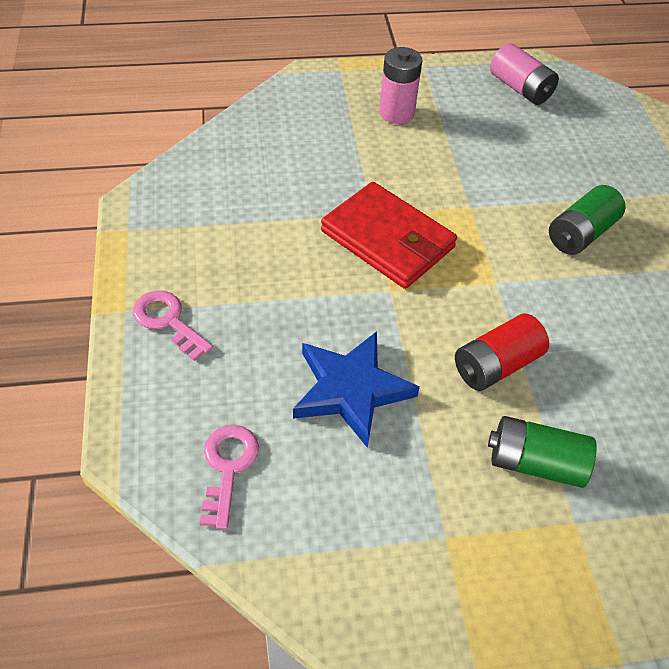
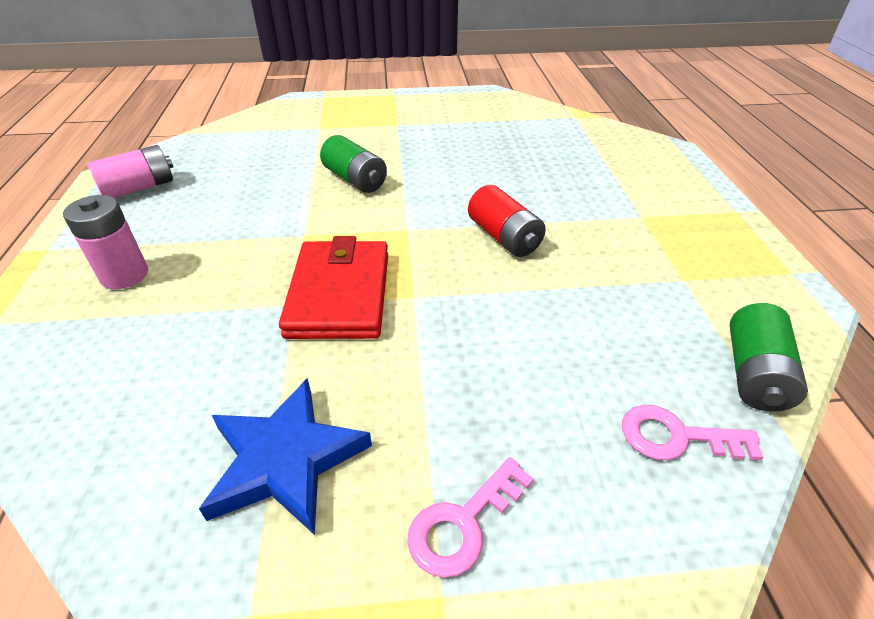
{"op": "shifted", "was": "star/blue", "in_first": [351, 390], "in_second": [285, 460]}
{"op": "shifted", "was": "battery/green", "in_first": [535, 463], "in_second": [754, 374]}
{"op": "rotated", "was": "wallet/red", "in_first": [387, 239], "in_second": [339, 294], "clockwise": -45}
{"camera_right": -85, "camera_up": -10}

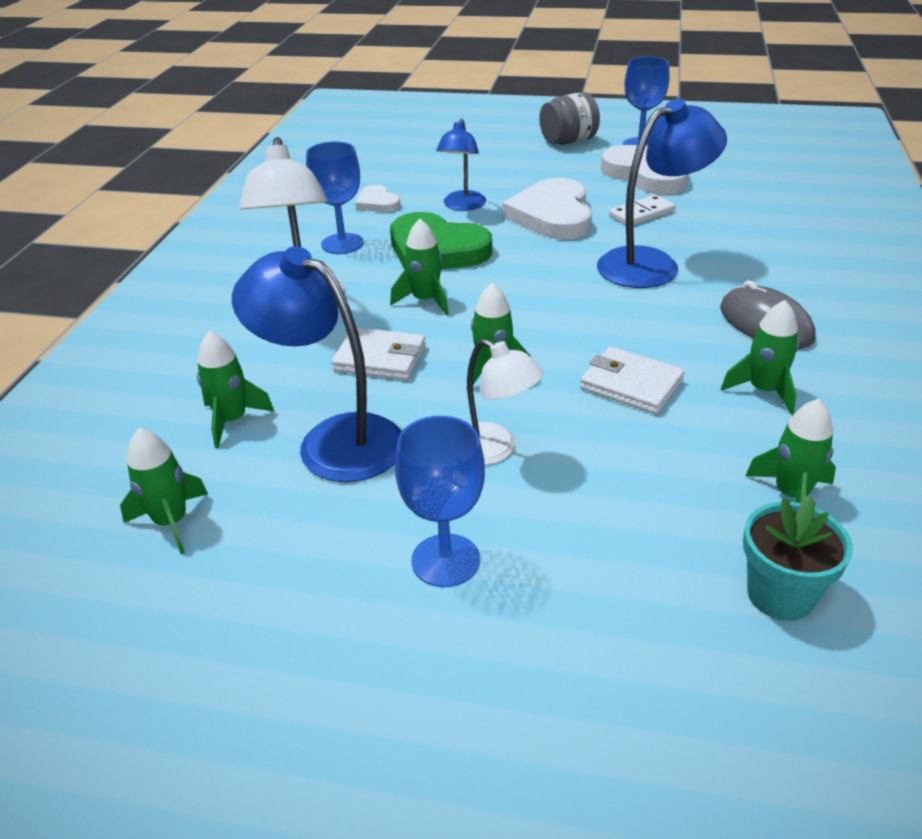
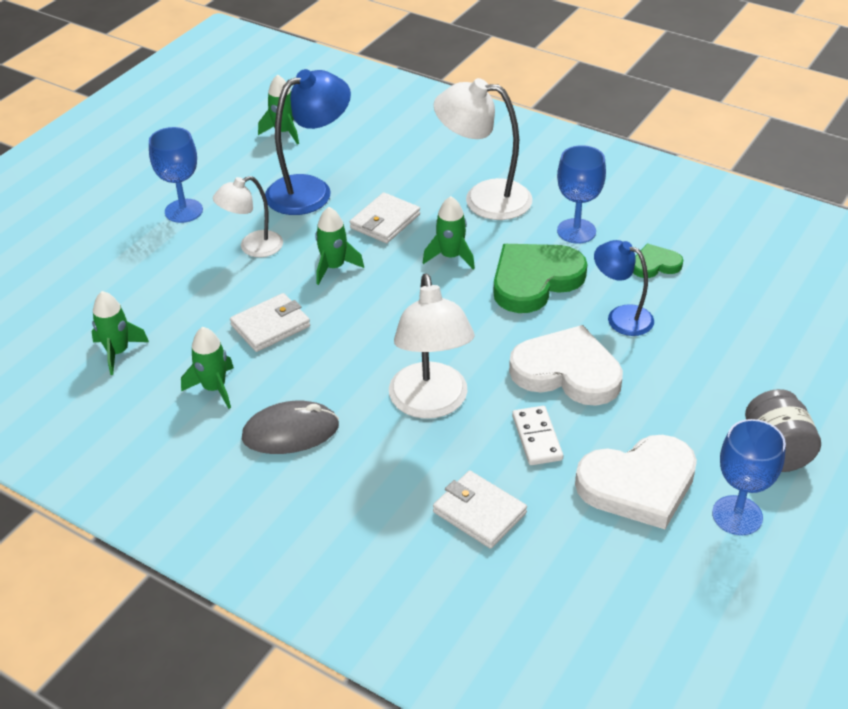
{"op": "gone", "was": "rocket/green", "in_first": [232, 420]}
{"op": "gone", "was": "flower pot/turquoise", "in_first": [780, 595]}
{"op": "new", "now": "wallet/white", "in_second": [479, 512]}
{"op": "repainted", "was": "heart/white", "now": "heart/green", "in_first": [377, 203], "in_second": [655, 264]}
{"op": "repainted", "was": "lamp/blue", "now": "lamp/white", "in_first": [651, 263], "in_second": [431, 404]}
{"camera_right": 110, "camera_up": 5}

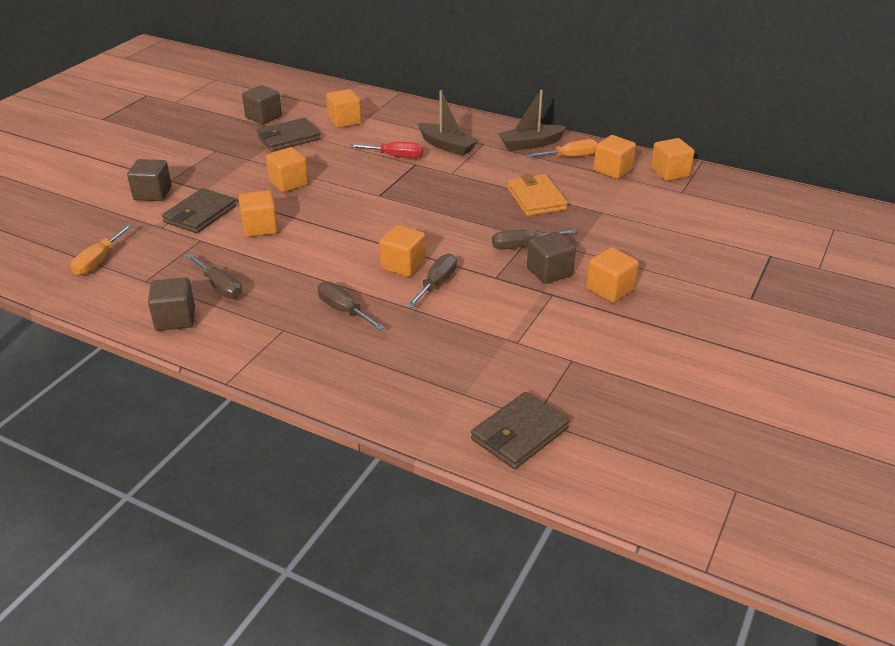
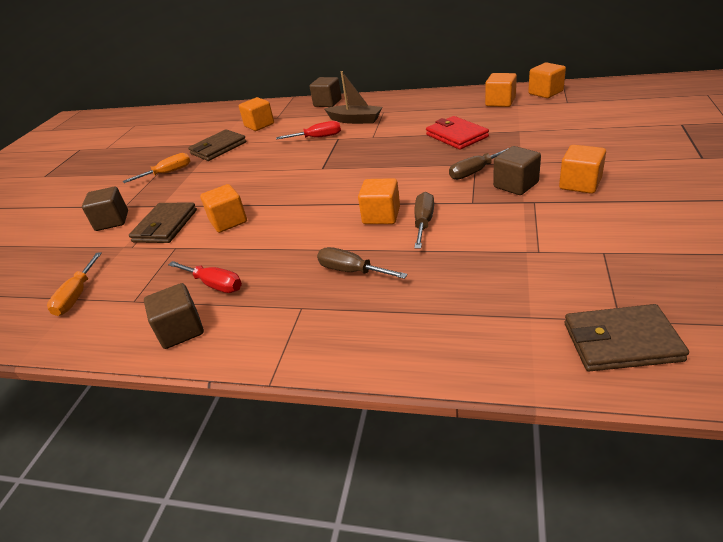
{"op": "gone", "was": "cube/orange", "in_first": [288, 183]}
{"op": "gone", "was": "boat/brown", "in_first": [530, 144]}
{"op": "shifted", "was": "cube/brown", "in_first": [263, 117], "in_second": [327, 103]}
{"op": "shifted", "was": "screwdriver/orange", "in_first": [570, 157], "in_second": [168, 173]}
{"op": "repainted", "was": "screwdriver/brown", "now": "screwdriver/red", "in_first": [220, 287], "in_second": [214, 285]}
{"op": "repainted", "was": "wallet/orange", "now": "wallet/red", "in_first": [536, 198], "in_second": [456, 136]}
{"op": "rotated", "was": "wallet/brown", "in_first": [519, 434], "in_second": [621, 341], "clockwise": 60}
{"camera_right": -10, "camera_up": 0}

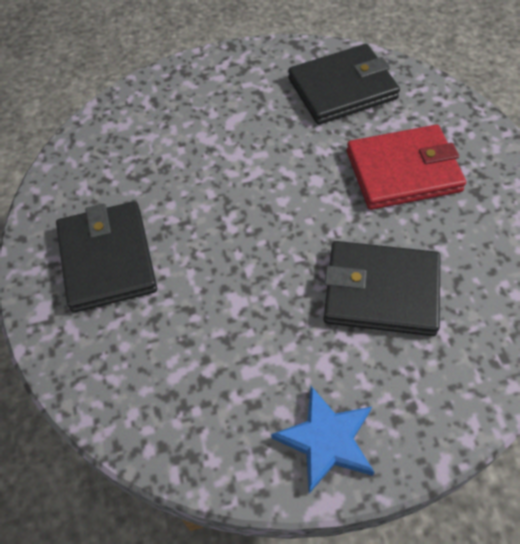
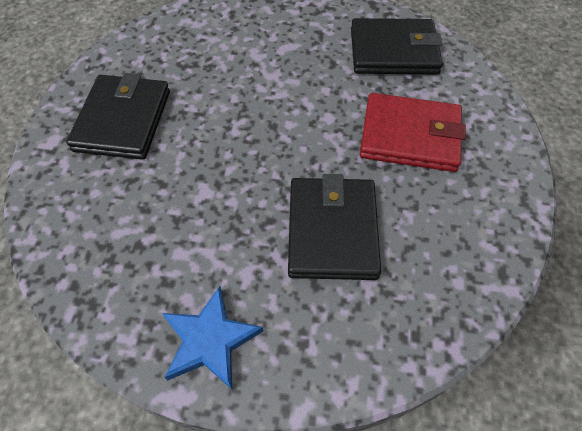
{"op": "rotated", "was": "wallet/black", "in_first": [381, 291], "in_second": [332, 231], "clockwise": 60}
{"camera_right": 20, "camera_up": 0}

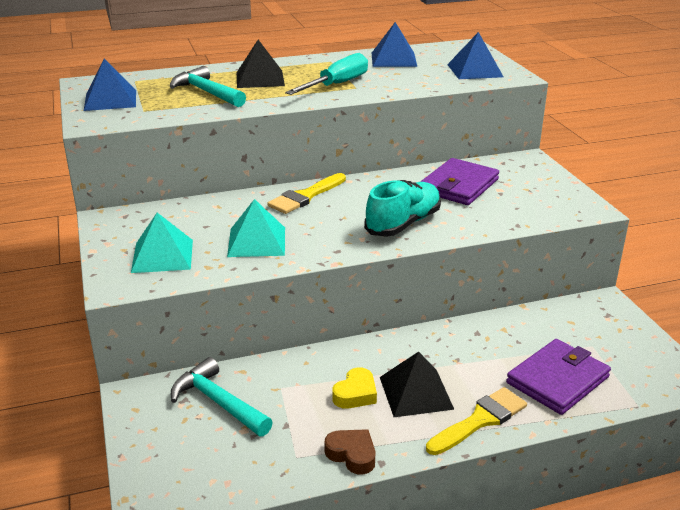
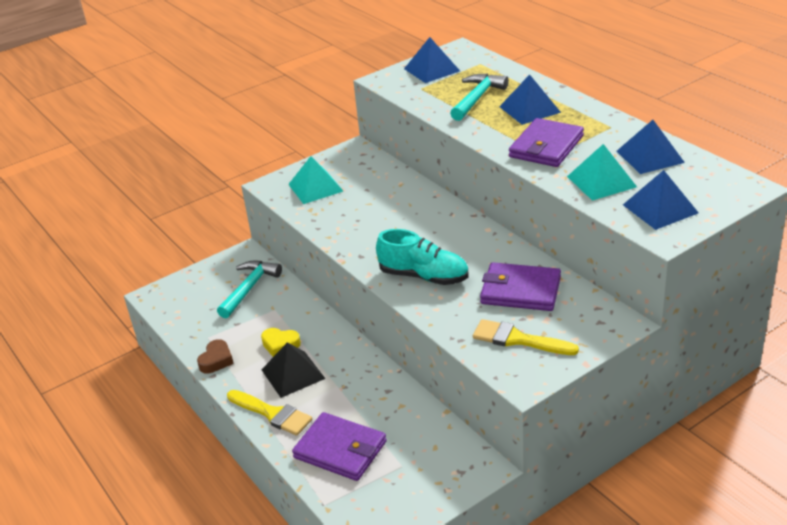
{"op": "shifted", "was": "pyramid/turquoise", "in_first": [256, 241], "in_second": [601, 181]}
{"op": "shifted", "was": "brush/yellow", "in_first": [305, 196], "in_second": [518, 339]}
{"op": "swapped", "was": "screwdriver/turquoise", "now": "wallet/purple", "in_first": [336, 85], "in_second": [546, 146]}
{"op": "repainted", "was": "pyramid/black", "now": "pyramid/blue", "in_first": [260, 79], "in_second": [529, 109]}
{"camera_right": 75, "camera_up": 5}

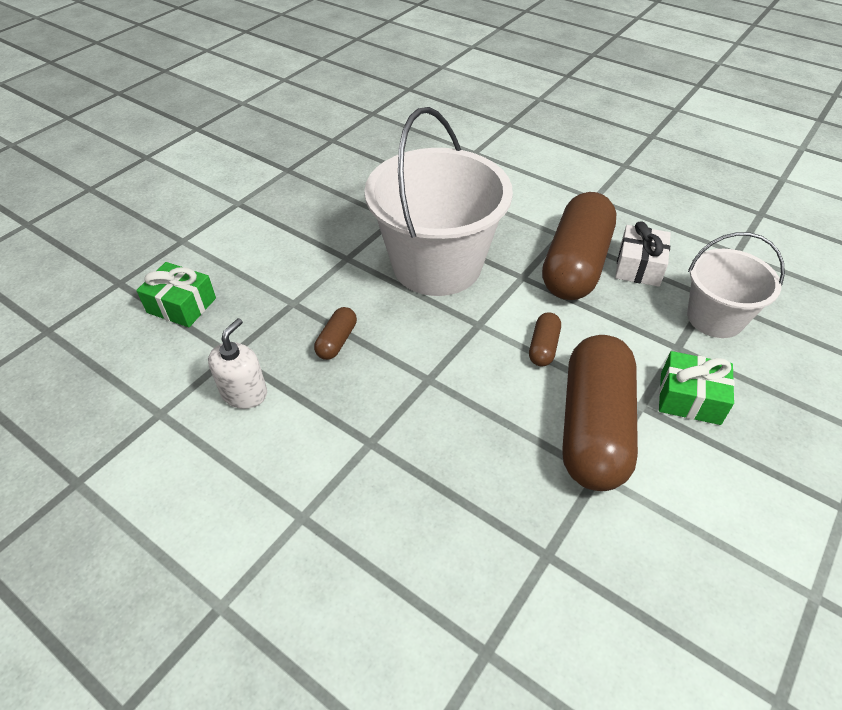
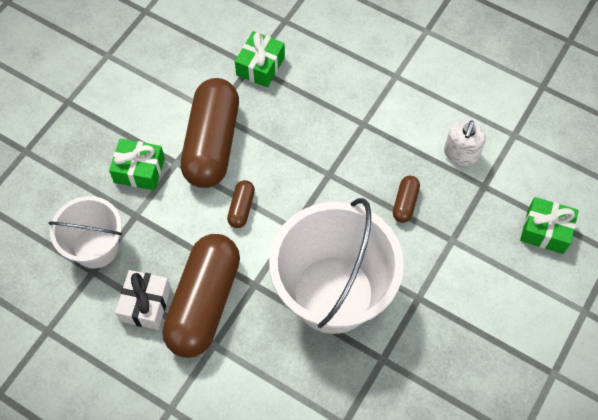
{"op": "new", "now": "gift/green", "in_second": [260, 66]}
{"camera_right": 175, "camera_up": 15}

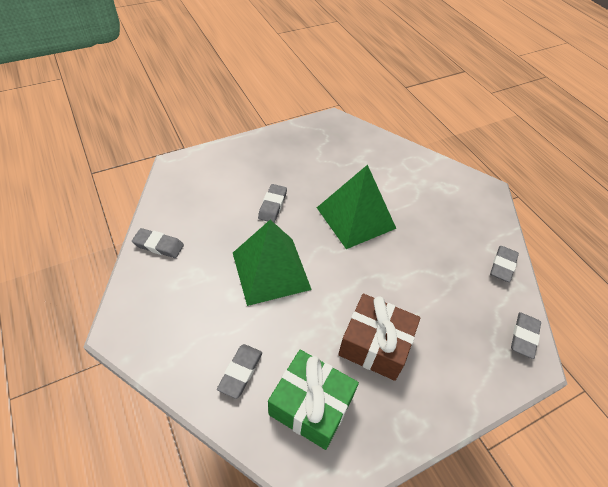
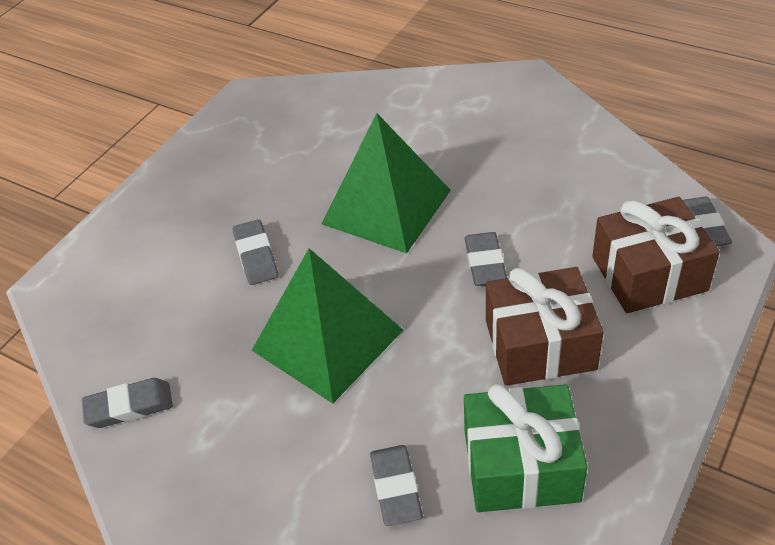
{"op": "new", "now": "gift/brown", "in_second": [649, 274]}
{"op": "shifted", "was": "eraser/grey", "in_first": [502, 265], "in_second": [485, 263]}
{"camera_right": -25, "camera_up": -5}

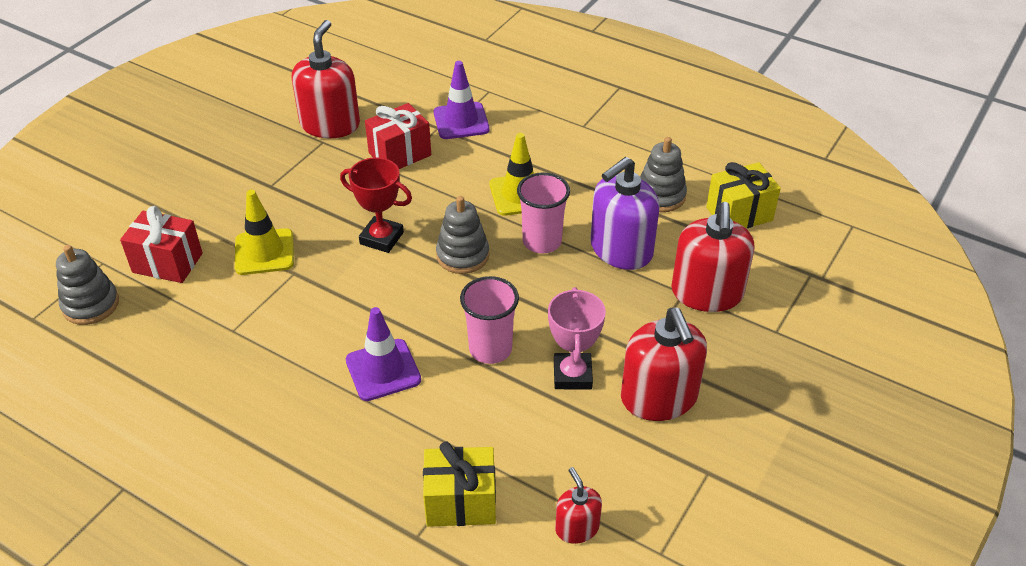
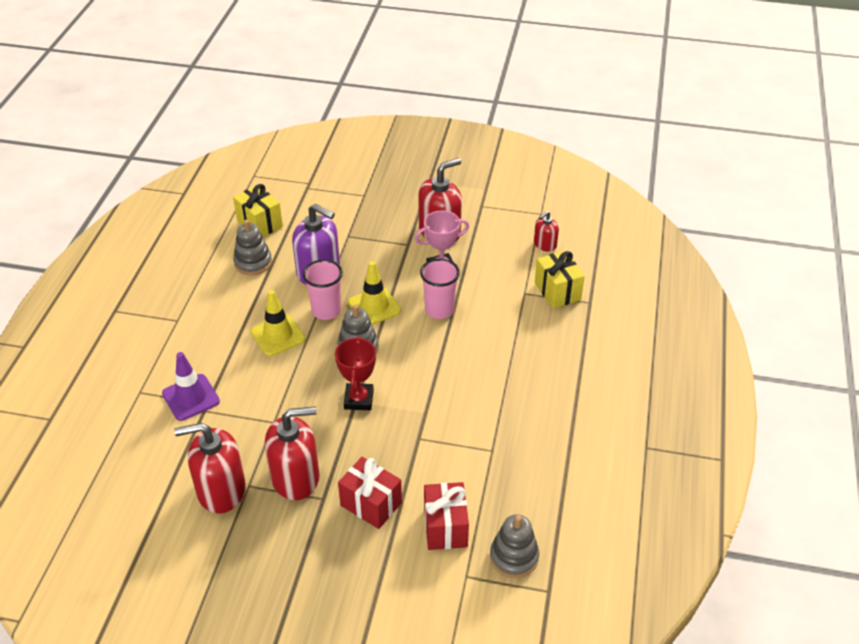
{"op": "gone", "was": "traffic cone/purple", "in_first": [383, 370]}
{"op": "shifted", "was": "traffic cone/yellow", "in_first": [264, 252], "in_second": [374, 306]}
{"op": "shifted", "was": "gift/red", "in_first": [400, 154], "in_second": [371, 504]}
{"op": "shifted", "was": "soap dispenser/red", "in_first": [707, 293], "in_second": [295, 477]}
{"camera_right": -110, "camera_up": 0}

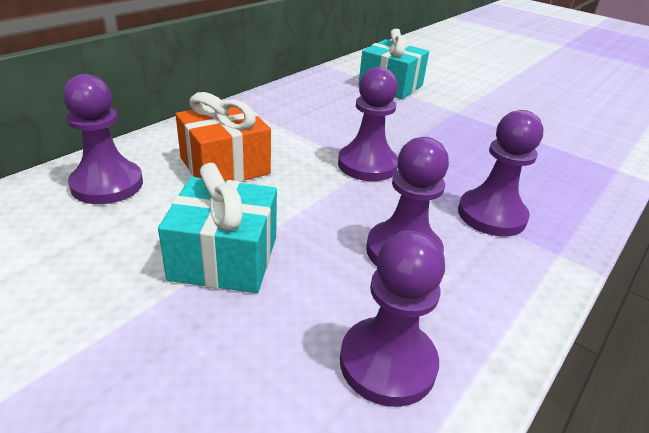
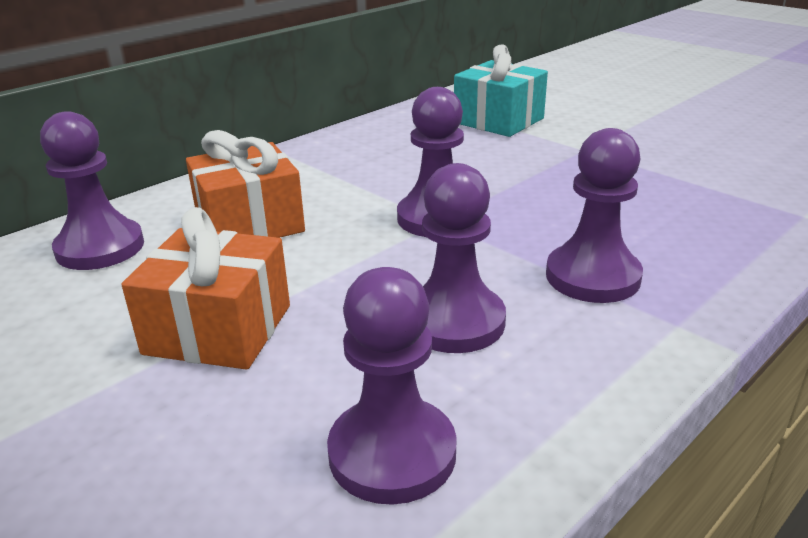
{"op": "repainted", "was": "gift/turquoise", "now": "gift/orange", "in_first": [224, 258], "in_second": [218, 329]}
{"camera_right": 10, "camera_up": -5}

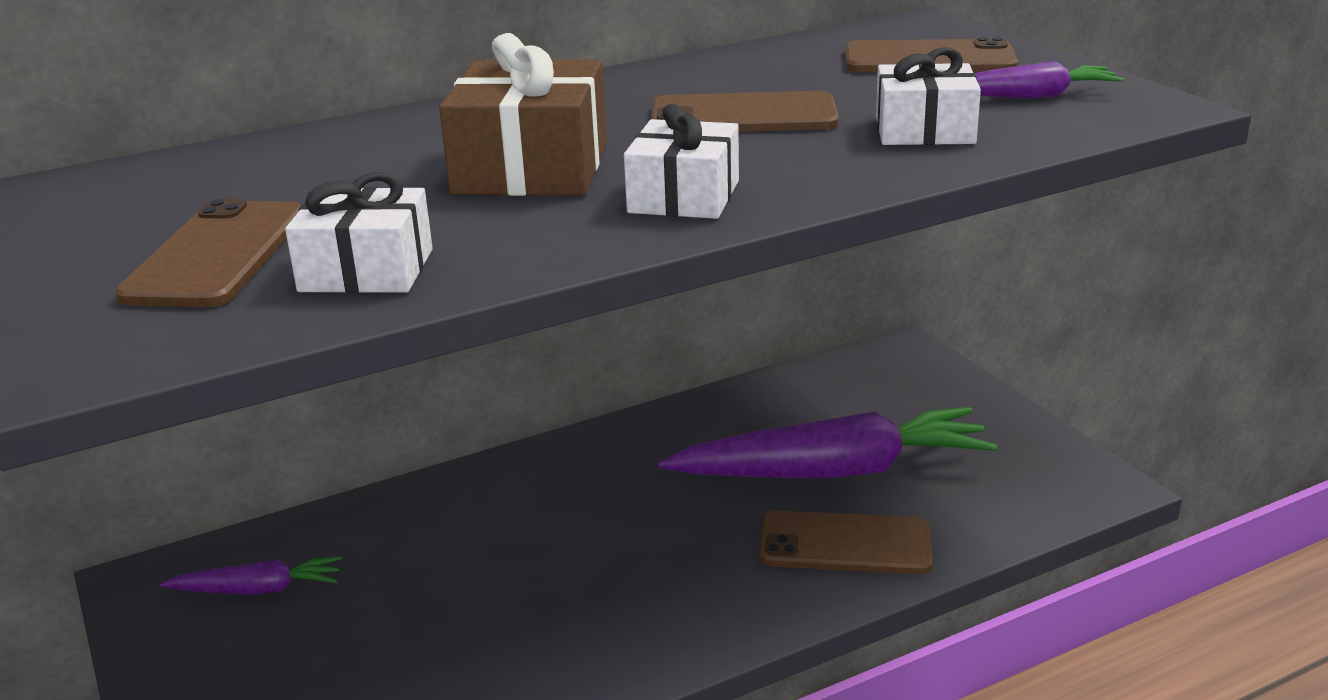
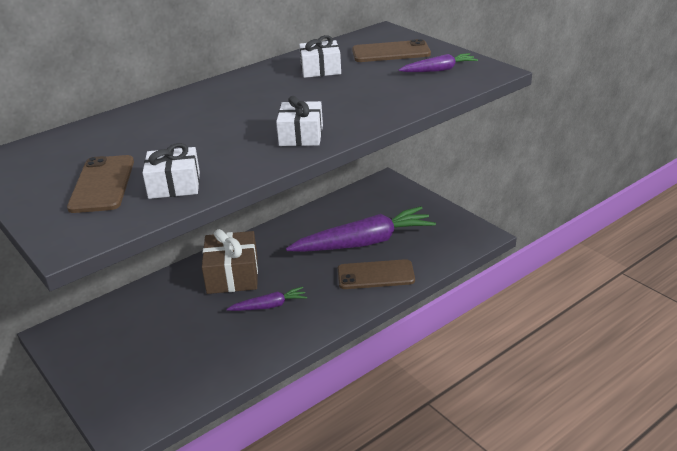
{"op": "gone", "was": "phone/brown", "in_first": [743, 116]}
{"op": "shifted", "was": "carrot/purple", "in_first": [258, 589], "in_second": [269, 306]}
{"op": "shifted", "was": "gift/brown", "in_first": [531, 168], "in_second": [232, 275]}
{"op": "shifted", "was": "gift/white", "in_first": [924, 130], "in_second": [320, 69]}
{"camera_right": -10, "camera_up": 5}

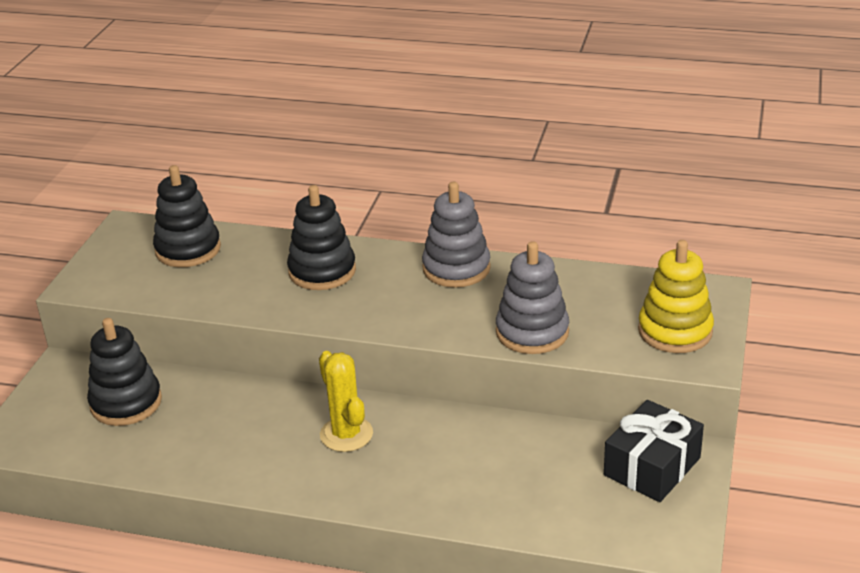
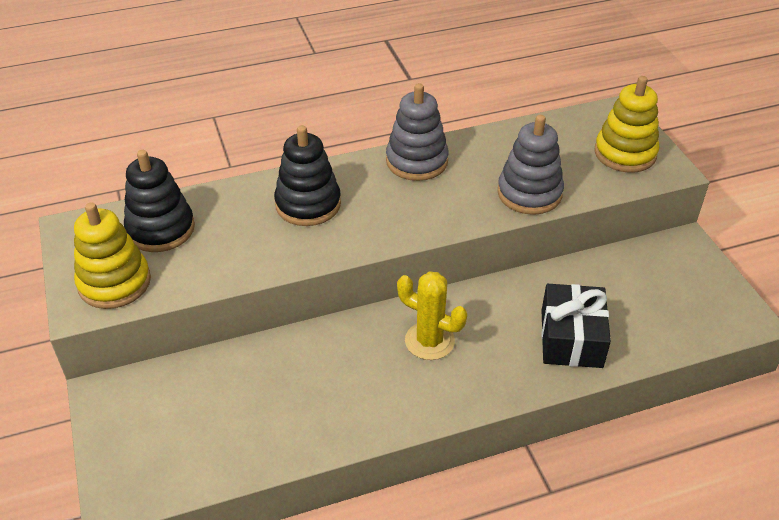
{"op": "gone", "was": "stacking toy/black", "in_first": [126, 403]}
{"op": "new", "now": "stacking toy/yellow", "in_second": [114, 283]}
{"op": "shifted", "was": "gift/black", "in_first": [652, 466], "in_second": [571, 338]}
{"camera_right": -35, "camera_up": 10}

